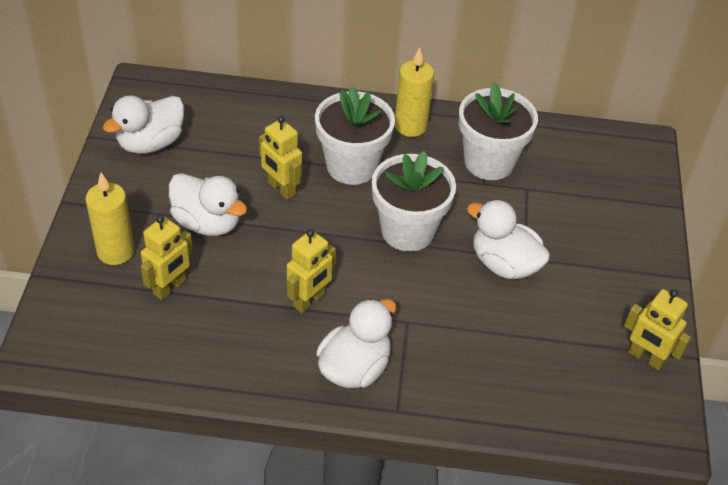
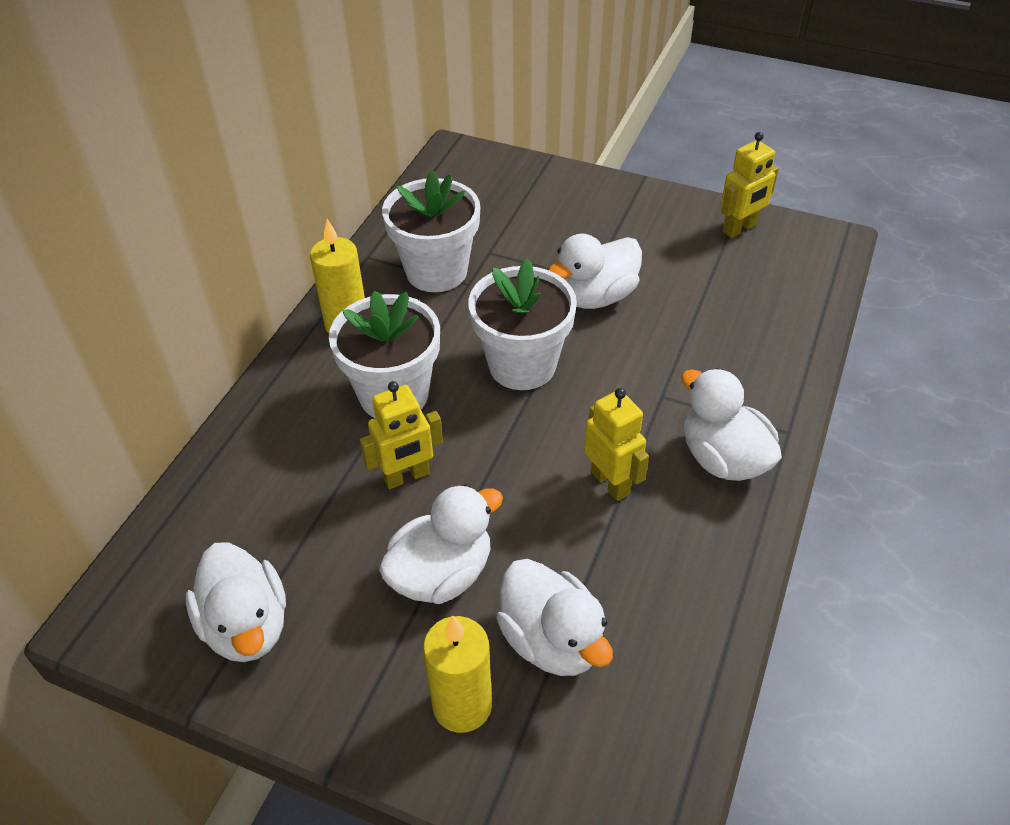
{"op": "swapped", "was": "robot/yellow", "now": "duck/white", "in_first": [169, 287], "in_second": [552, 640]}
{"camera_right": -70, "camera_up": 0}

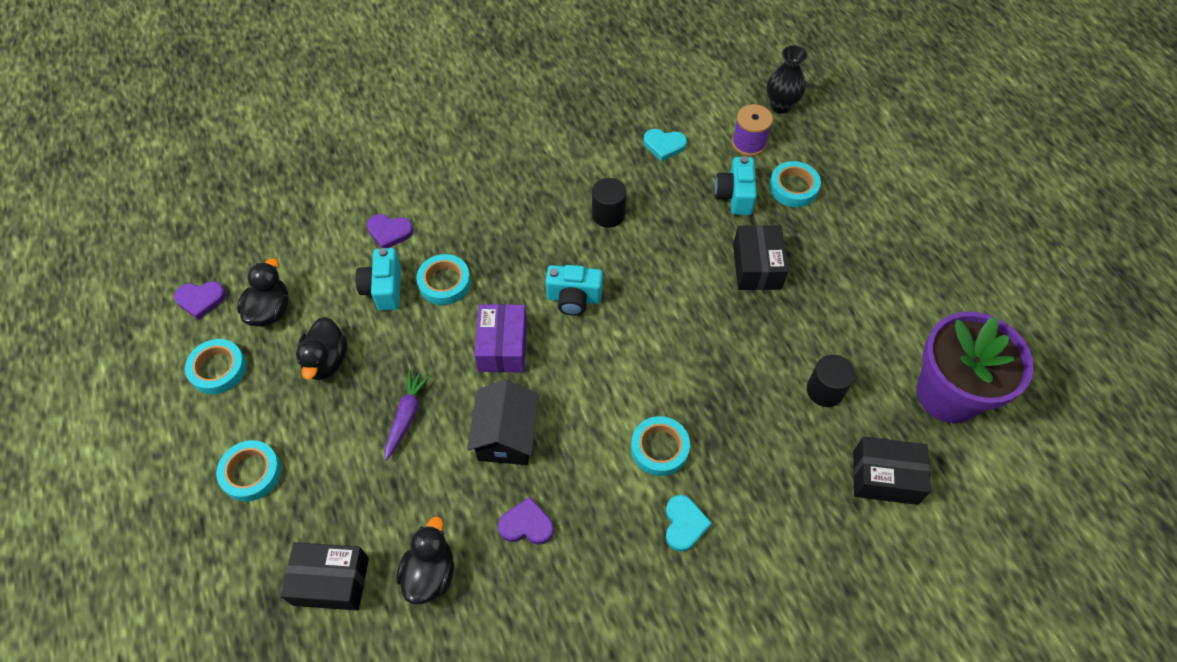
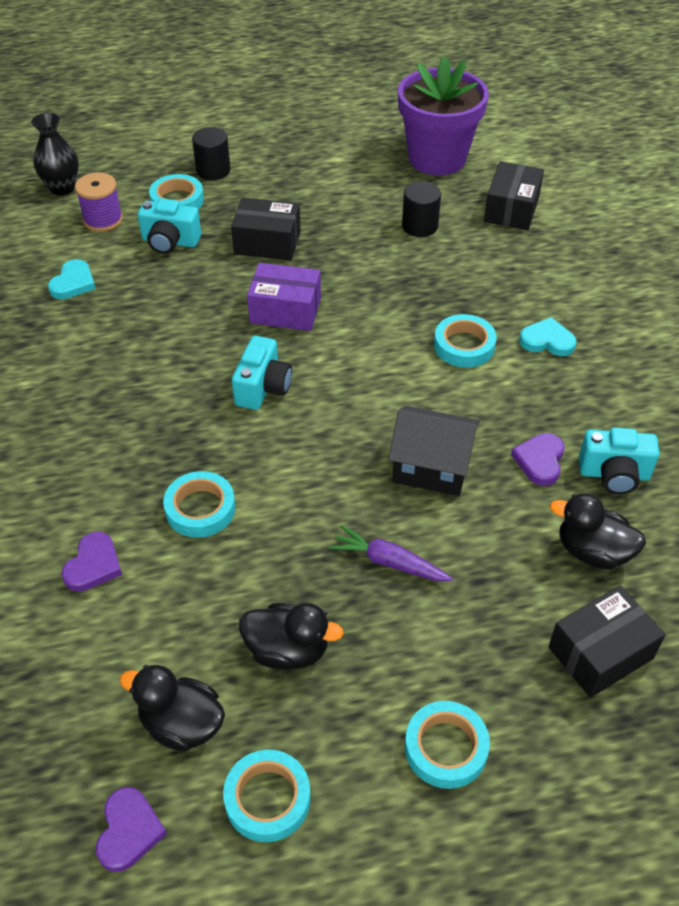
{"op": "shifted", "was": "camera/turquoise", "in_first": [384, 288], "in_second": [614, 474]}
{"op": "shifted", "was": "box/purple", "in_first": [502, 346], "in_second": [285, 310]}
{"op": "shifted", "was": "cylinder/black", "in_first": [608, 214], "in_second": [213, 170]}
{"op": "rotated", "was": "box/black", "in_first": [331, 581], "in_second": [600, 653], "clockwise": 45}
{"camera_right": -80, "camera_up": -10}

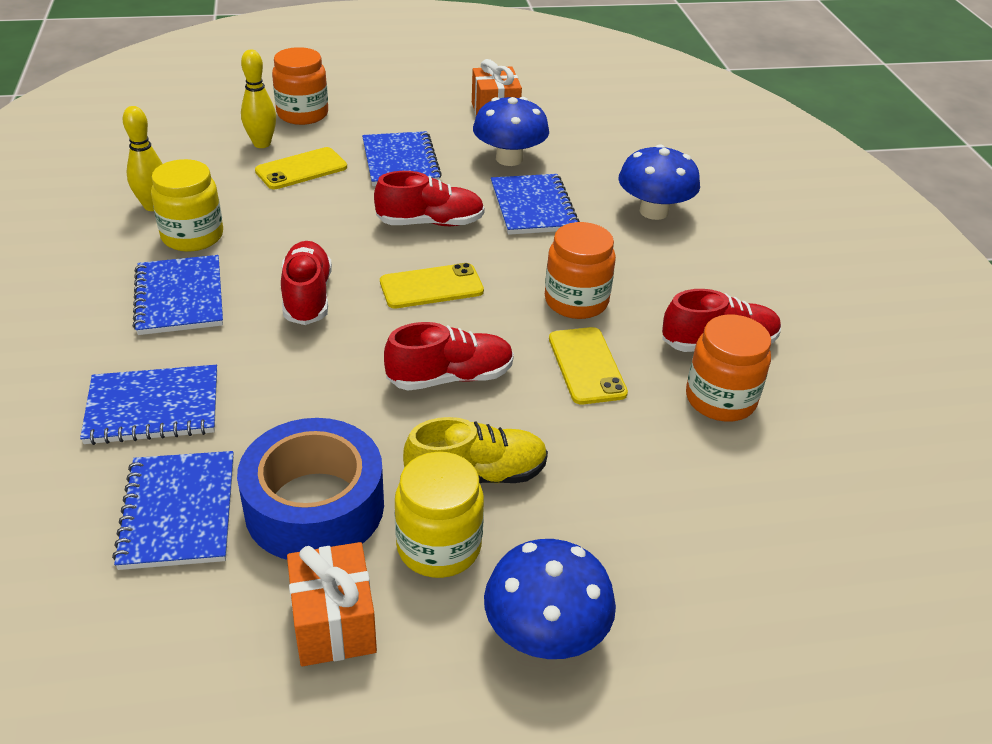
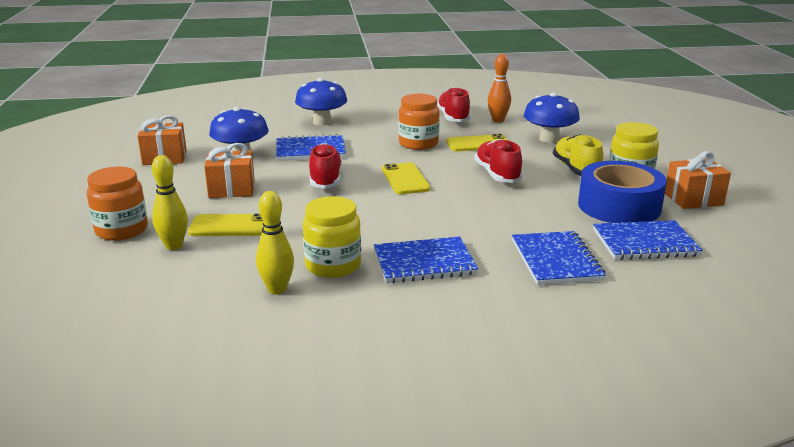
{"op": "gone", "was": "shoe/red", "in_first": [307, 297]}
{"op": "shifted", "was": "mushroom/blue", "in_first": [545, 633], "in_second": [549, 139]}
{"op": "swapped", "was": "notebook/blue", "now": "gift/orange", "in_first": [400, 162], "in_second": [232, 189]}
{"op": "swapped", "was": "jar/orange", "now": "bowling pin/orange", "in_first": [720, 399], "in_second": [498, 120]}
{"op": "rotated", "was": "phone/yellow", "in_first": [301, 169], "in_second": [230, 226], "clockwise": -60}
{"camera_right": -85, "camera_up": -15}

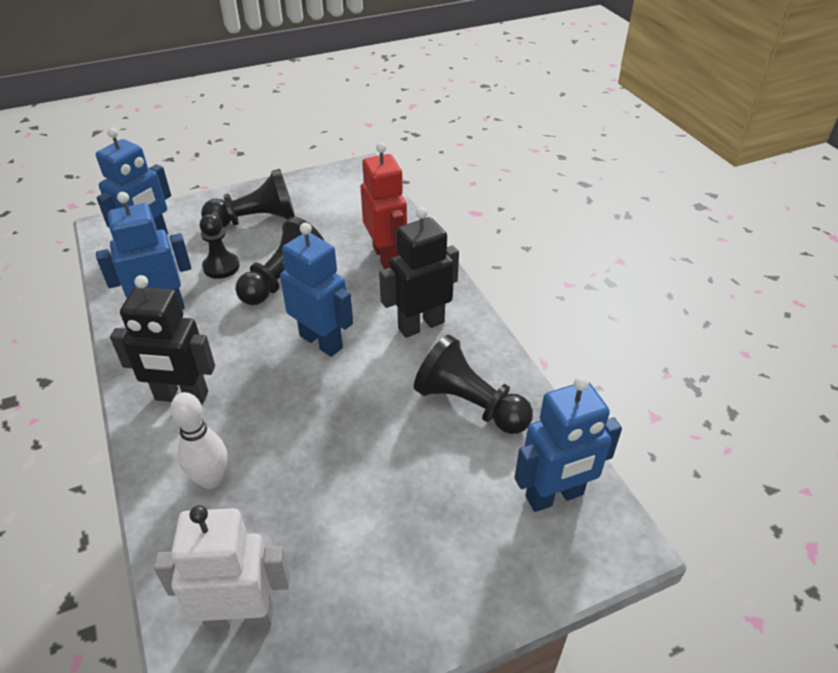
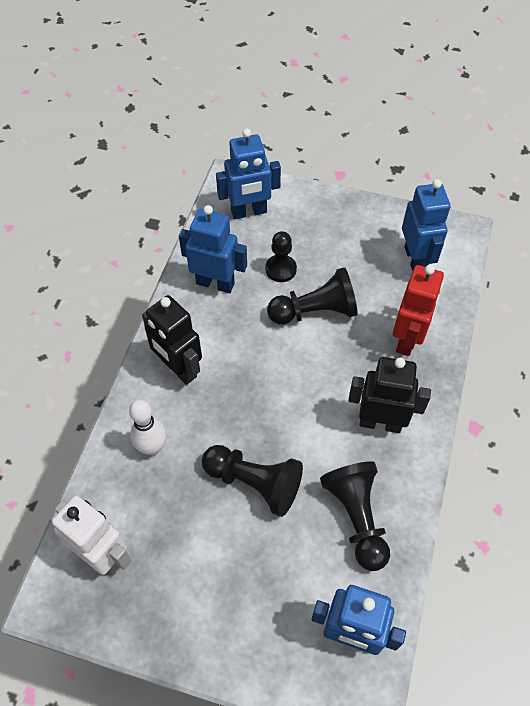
{"op": "shifted", "was": "pawn/black", "in_first": [256, 220], "in_second": [254, 483]}
{"op": "shifted", "was": "robot/blue", "in_first": [321, 341], "in_second": [415, 259]}
{"camera_right": 40, "camera_up": 15}

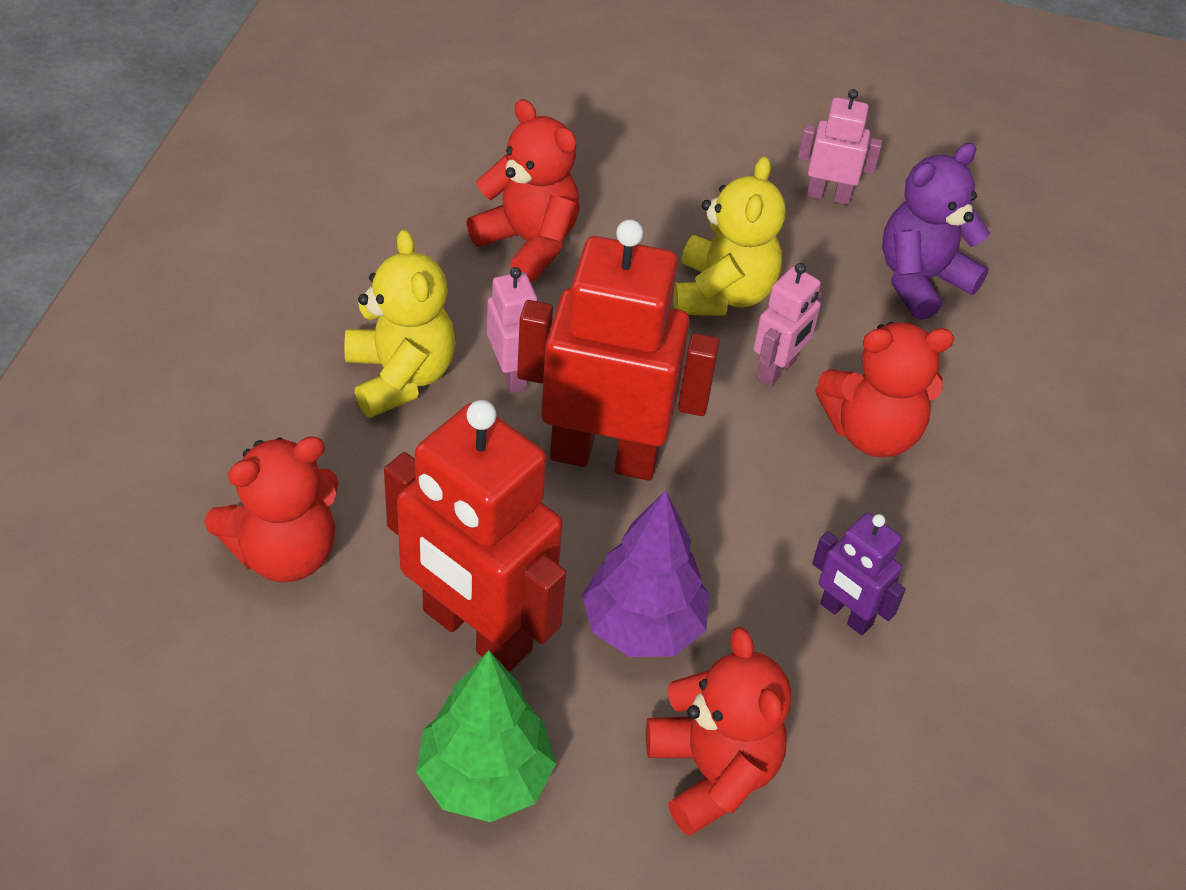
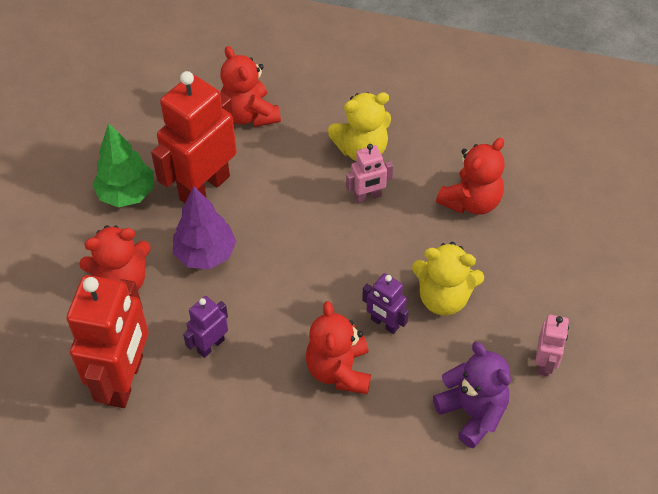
{"op": "shifted", "was": "robot/red", "in_first": [604, 456], "in_second": [125, 380]}
{"op": "repainted", "was": "robot/pink", "now": "robot/purple", "in_first": [777, 369], "in_second": [384, 323]}
{"camera_right": 95, "camera_up": 5}

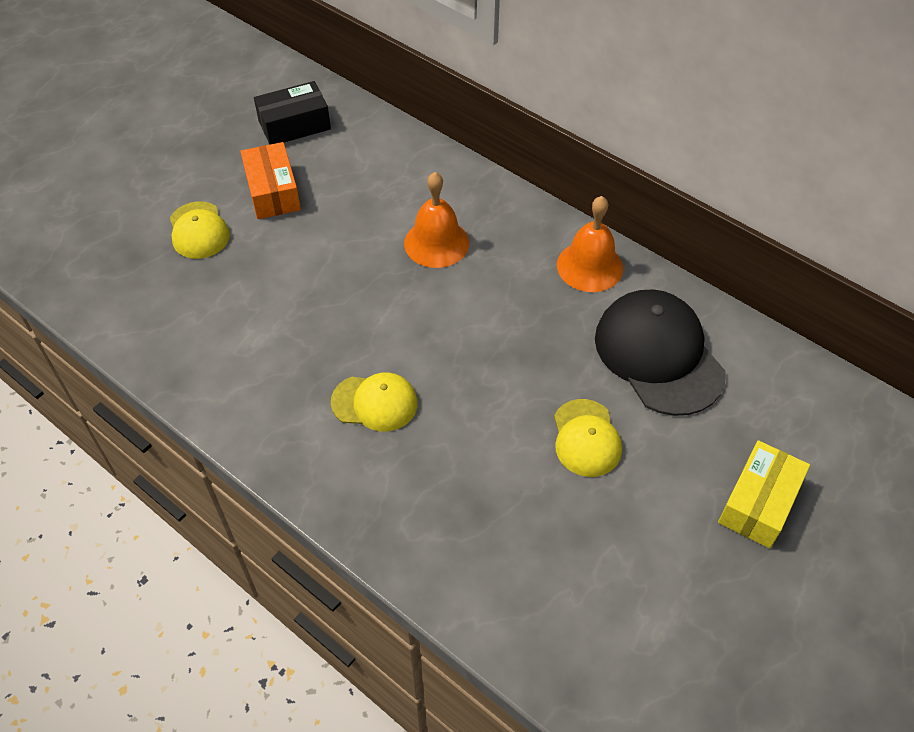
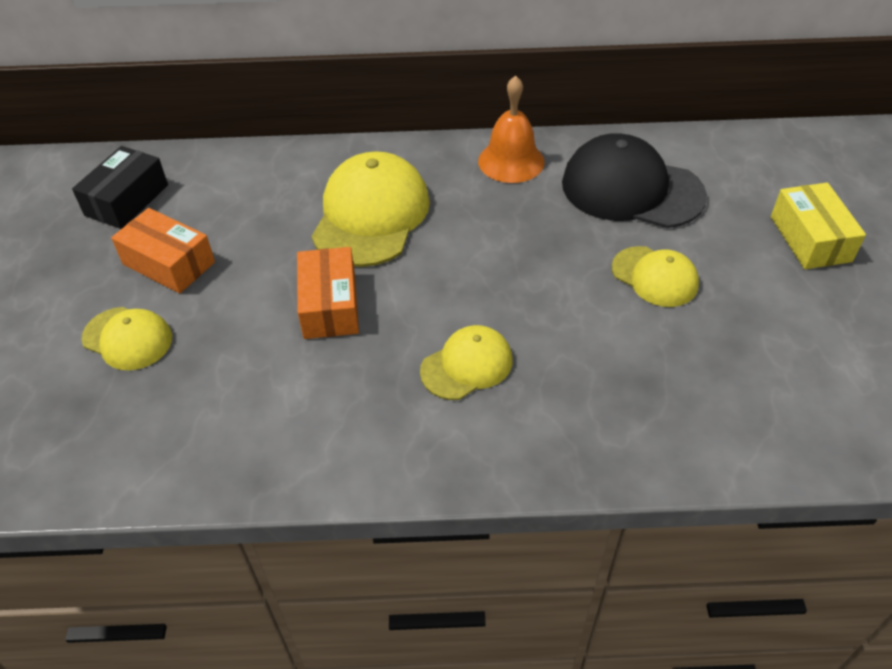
{"op": "new", "now": "box/orange", "in_second": [330, 305]}
{"op": "swapped", "was": "bell/orange", "now": "cap/yellow", "in_first": [436, 243], "in_second": [371, 215]}
{"camera_right": -40, "camera_up": -5}

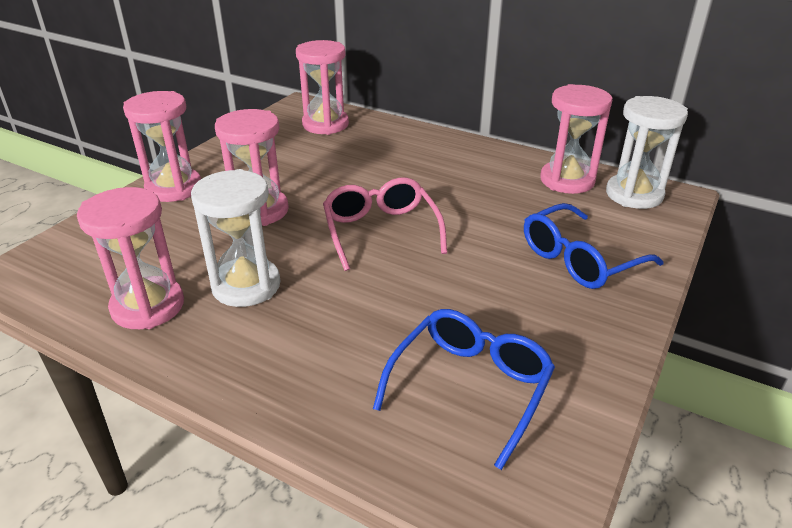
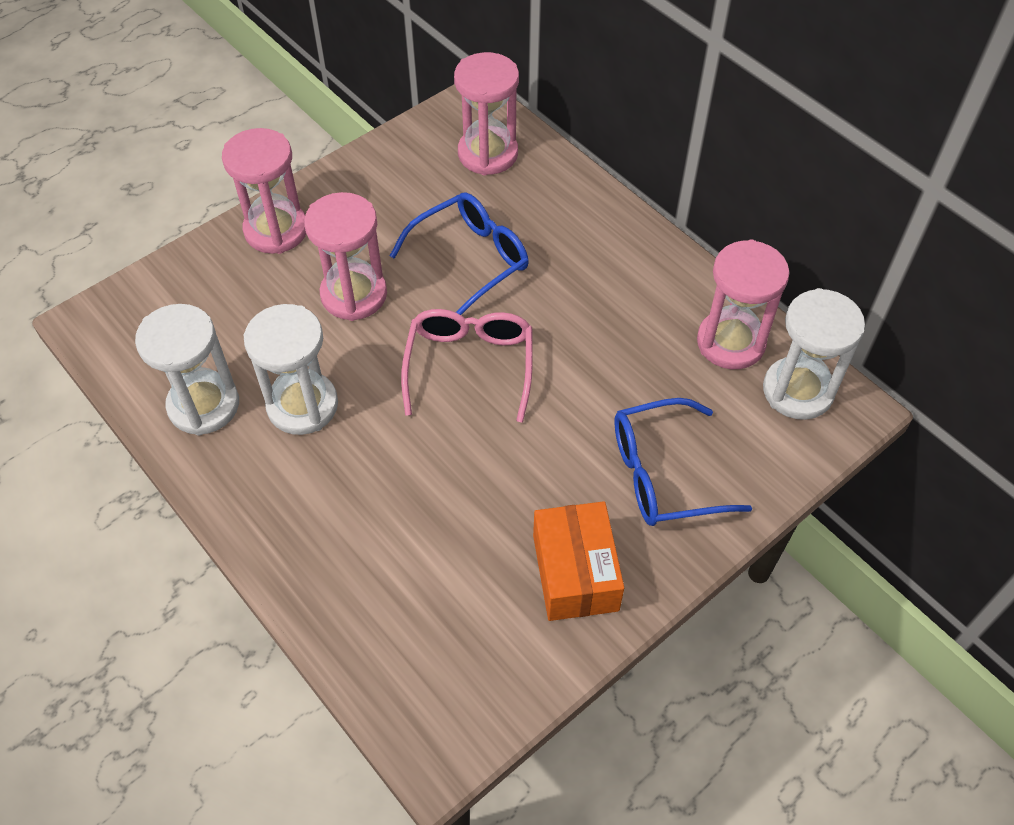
{"op": "new", "now": "box/orange", "in_second": [575, 572]}
{"op": "shifted", "was": "glasses/blue", "in_first": [469, 387], "in_second": [470, 260]}
{"op": "repainted", "was": "hourglass/pink", "now": "hourglass/white", "in_first": [148, 306], "in_second": [204, 405]}
{"camera_right": 20, "camera_up": 20}

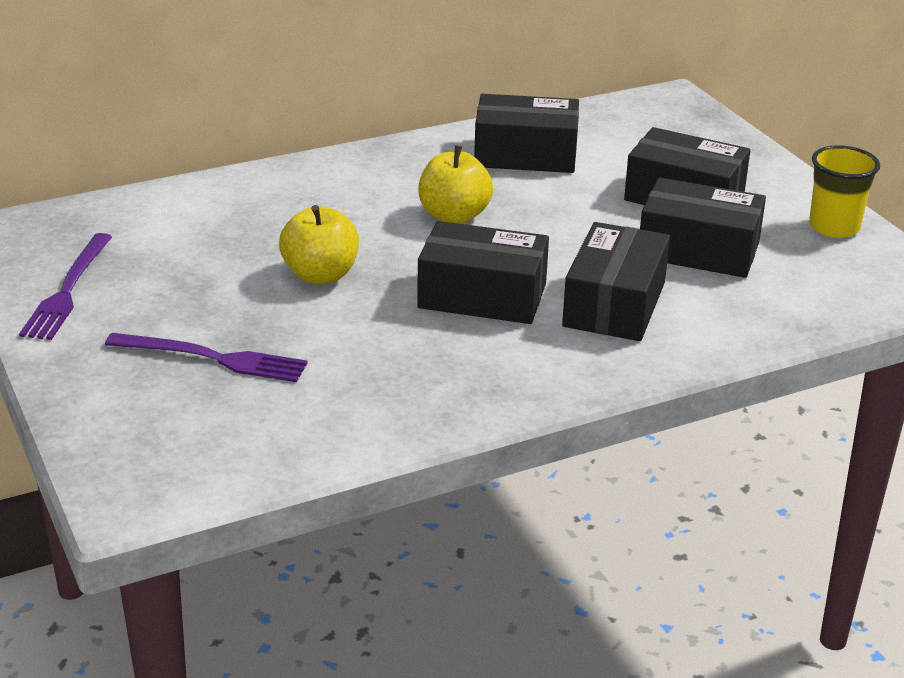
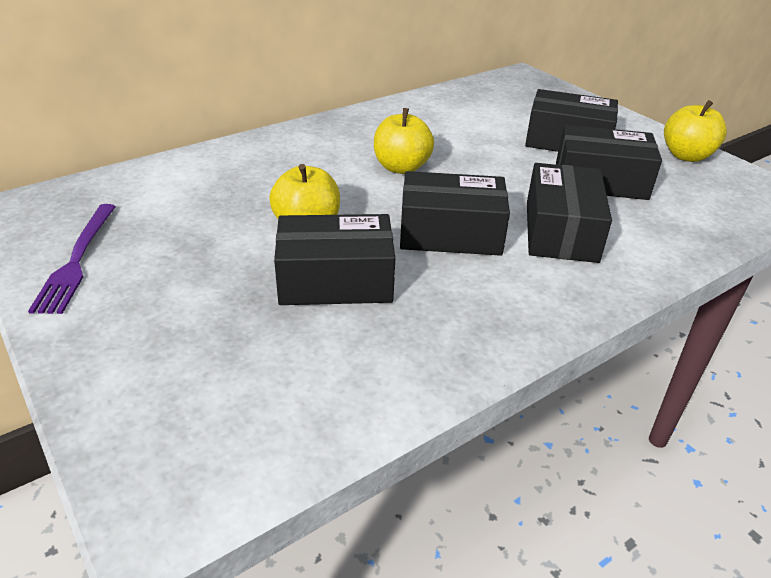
{"op": "gone", "was": "fork/purple", "in_first": [211, 358]}
{"op": "shifted", "was": "box/black", "in_first": [525, 155], "in_second": [335, 280]}
{"op": "swapped", "was": "cup/yellow", "now": "apple/yellow", "in_first": [834, 227], "in_second": [686, 156]}
{"camera_right": -10, "camera_up": 5}

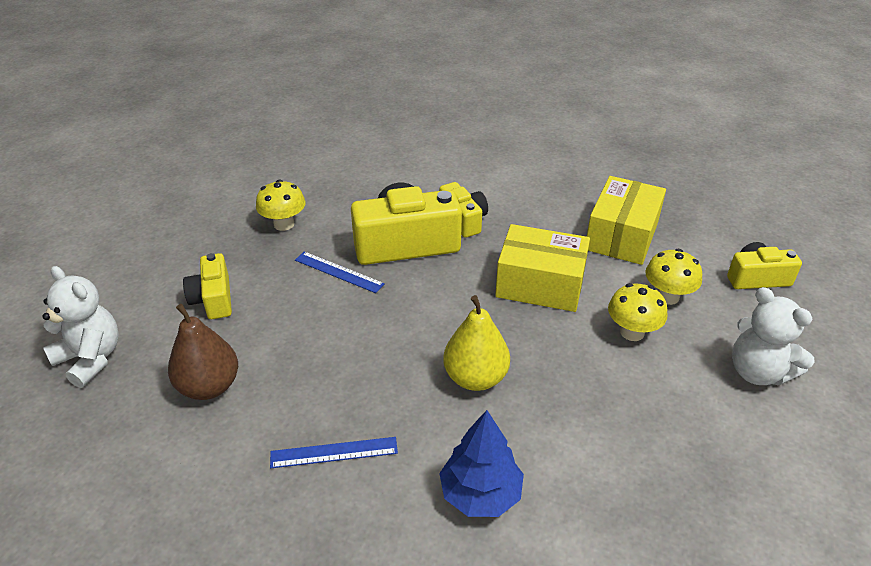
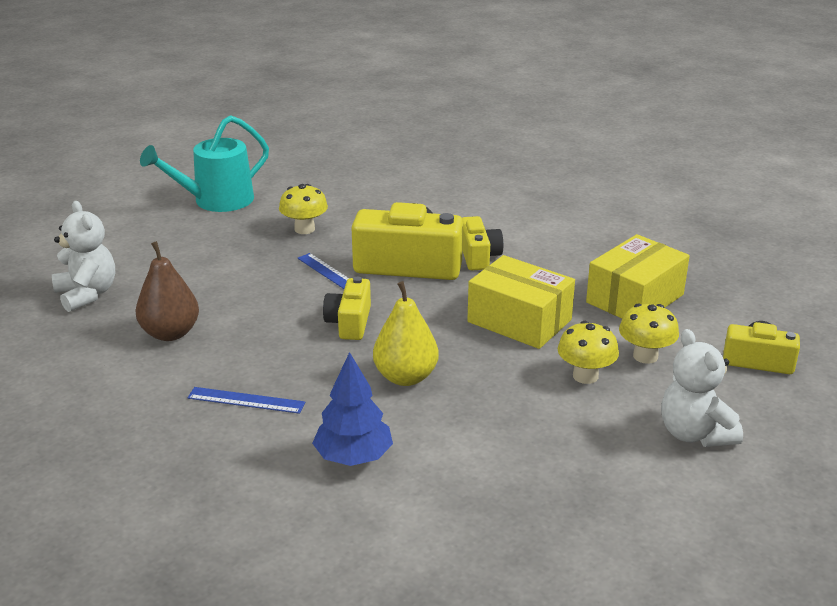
{"op": "new", "now": "watering can/turquoise", "in_second": [217, 201]}
{"op": "shifted", "was": "camera/yellow", "in_first": [213, 299], "in_second": [349, 323]}
{"camera_right": 20, "camera_up": -10}

